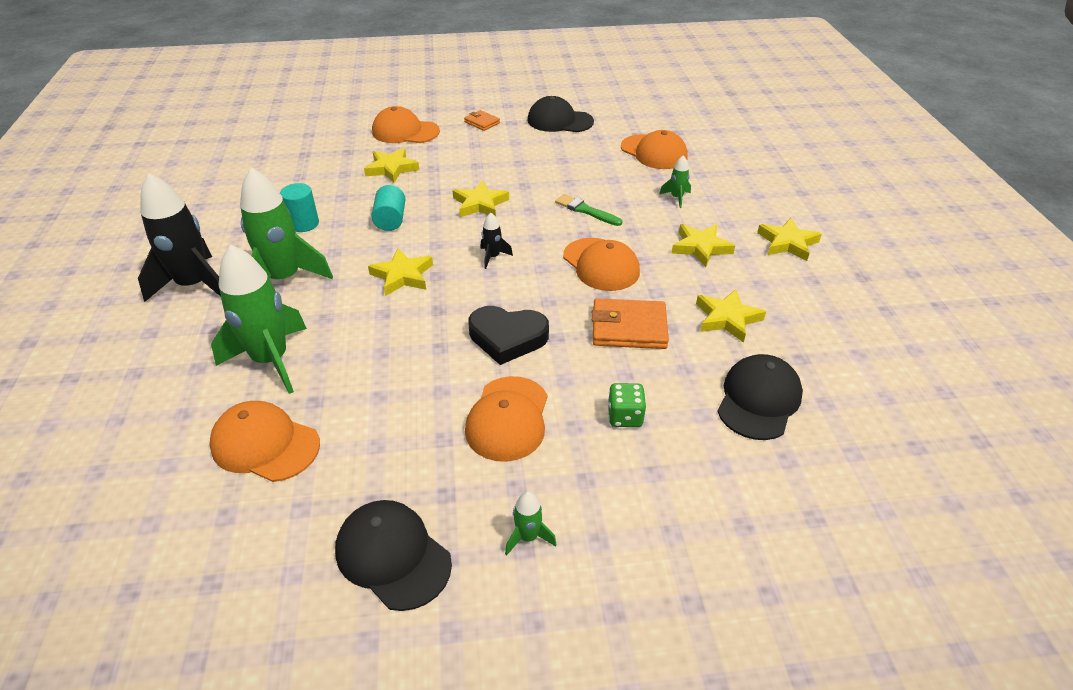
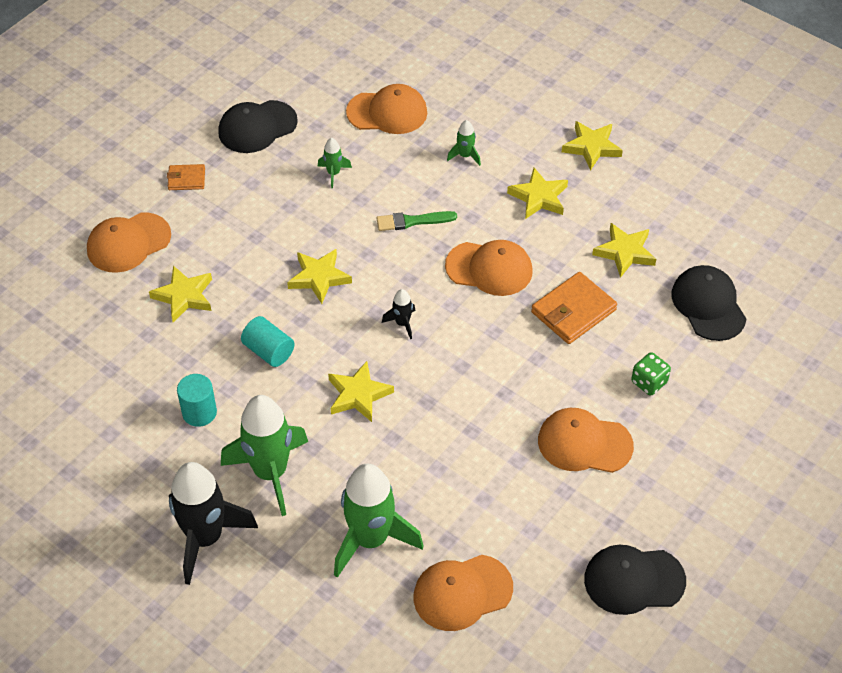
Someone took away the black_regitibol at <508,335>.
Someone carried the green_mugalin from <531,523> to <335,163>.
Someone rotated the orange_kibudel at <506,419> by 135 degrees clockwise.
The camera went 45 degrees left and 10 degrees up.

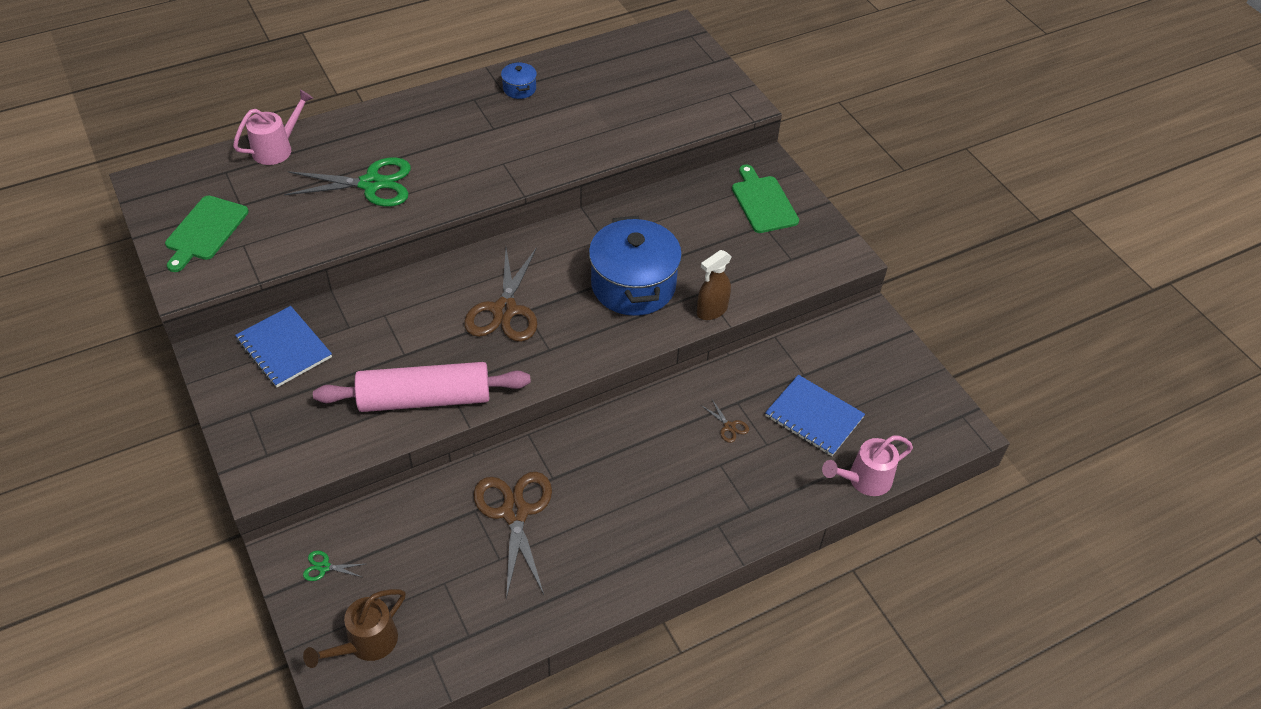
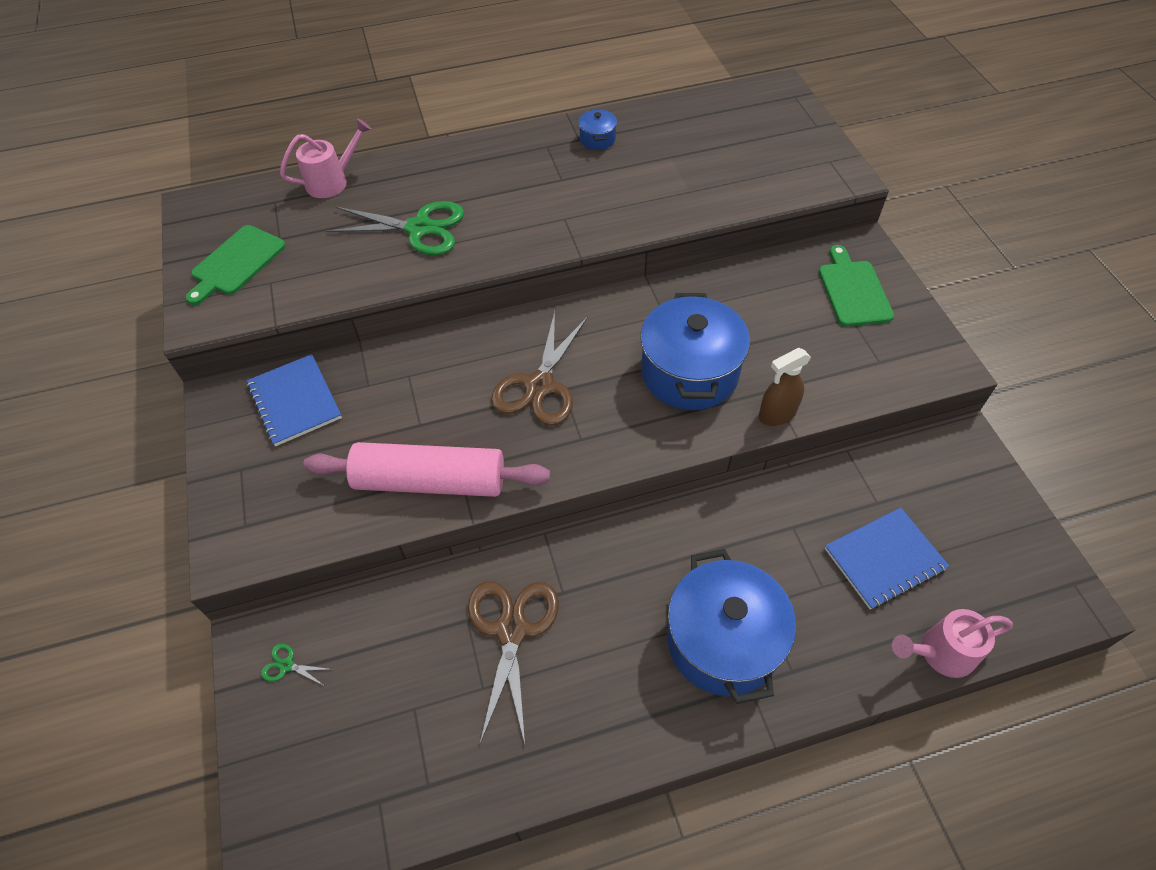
Someone took away the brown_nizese at <354,628>.
Someone took away the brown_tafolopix at <725,421>.
Someone put down the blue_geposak at <731,626>.
Someone rotated the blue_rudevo at <815,415> by 75 degrees counterclockwise.
The camera went 15 degrees right and 5 degrees up.

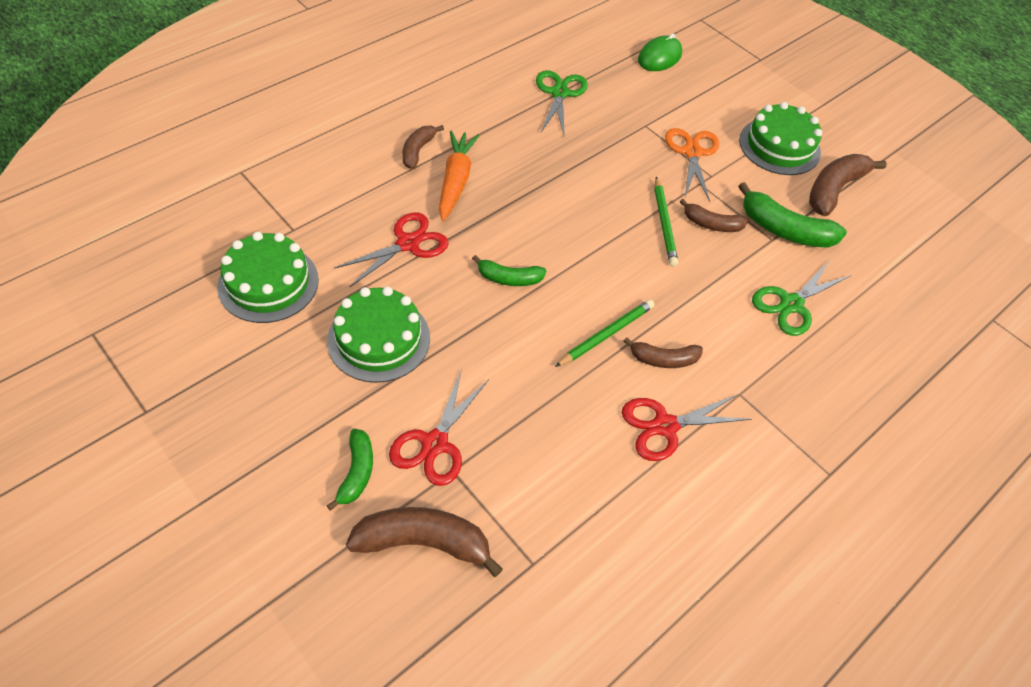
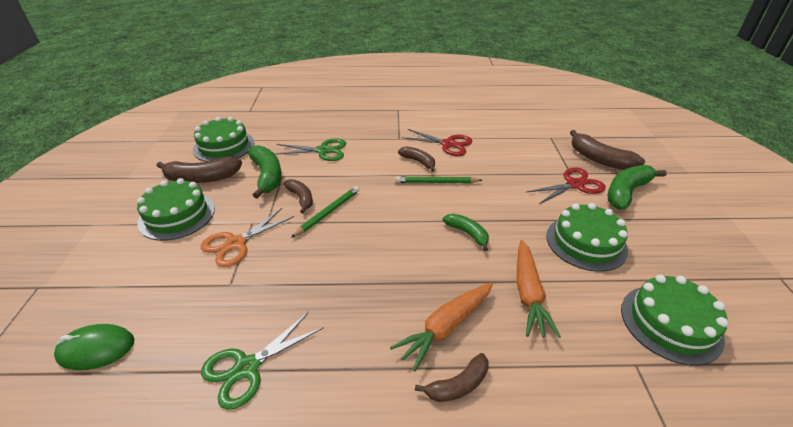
Someone put down the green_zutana at <223,139>.
Someone swapped the red_tafolopix at <391,249> for the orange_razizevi at <539,289>.
Someone scaled the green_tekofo at <349,470> by 1.64.
The camera went 135 degrees left and 15 degrees down.

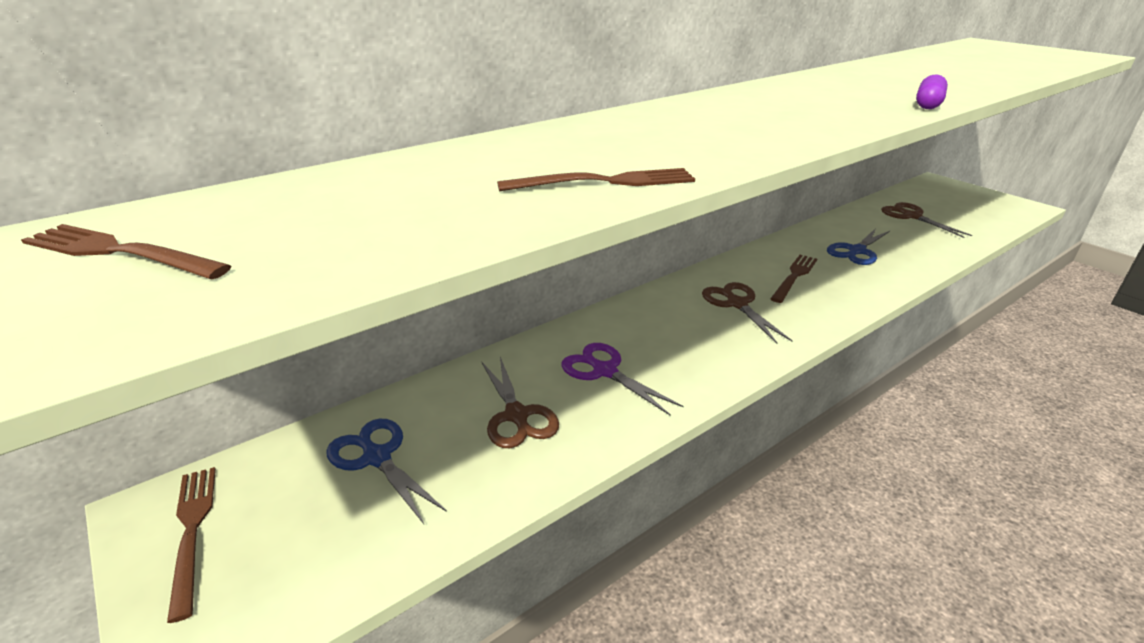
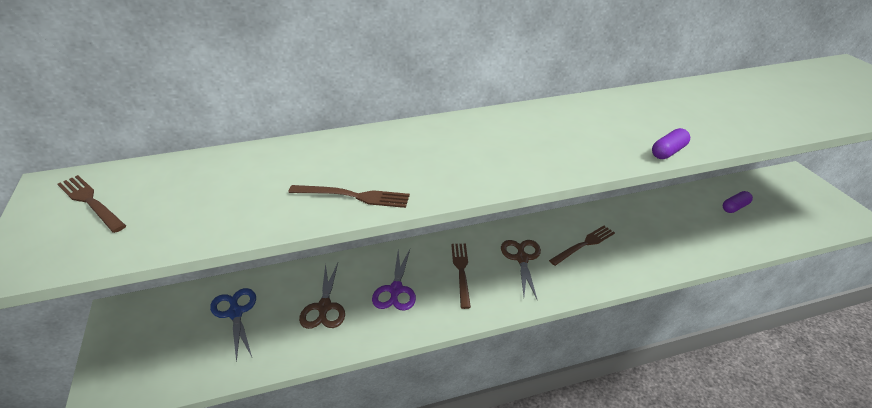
Someone took away the blue_tafolopix at <858,246>.
Someone carried the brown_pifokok from <191,545> to <461,276>.
Someone swapped the brown_tafolopix at <927,220> for the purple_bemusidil at <738,202>.
Someone rotated the purple_tafolopix at <623,379> by 150 degrees counterclockwise.
The camera went 20 degrees right and 5 degrees up.

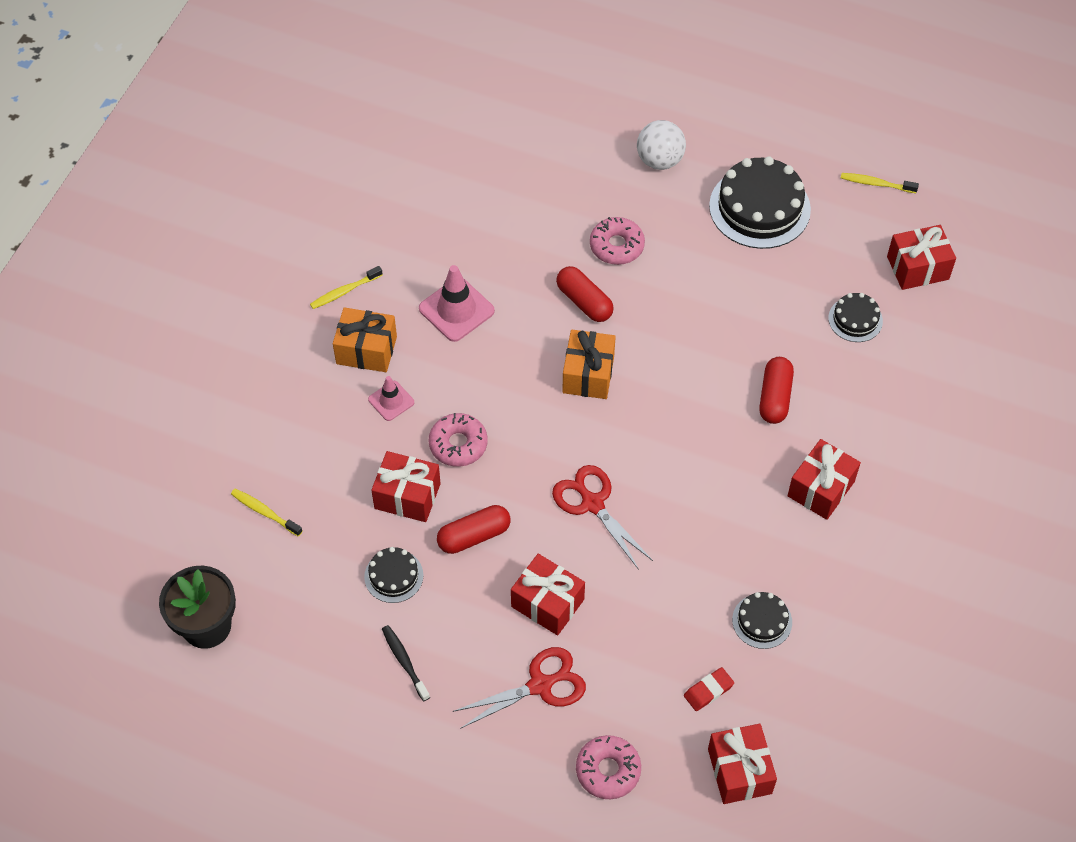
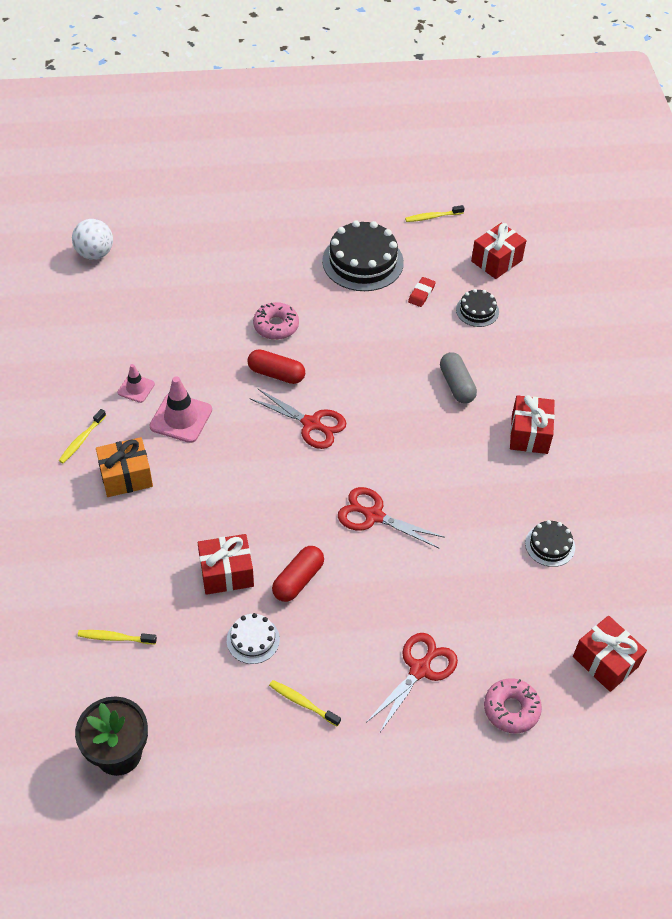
Someone took away the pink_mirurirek at <458,440>.
Someone took away the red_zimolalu at <548,594>.
Someone carried the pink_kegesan from <391,398> to <136,383>.
Someone carried the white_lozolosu from <661,145> to <92,239>.
Someone carried the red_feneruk from <709,689> to <422,292>.
Someone swapped the orange_zimolalu at <589,364> for the red_tafolopix at <298,418>.
Someone repainted the black_zutana at <394,575>, which became the white_zutana at <253,638>.
Someone repainted the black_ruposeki at <406,663>, which became the yellow_ruposeki at <305,703>.
Someone repainted the red_bemusidil at <776,390>, which became the grey_bemusidil at <458,378>.
The camera went 30 degrees left and 5 degrees down.

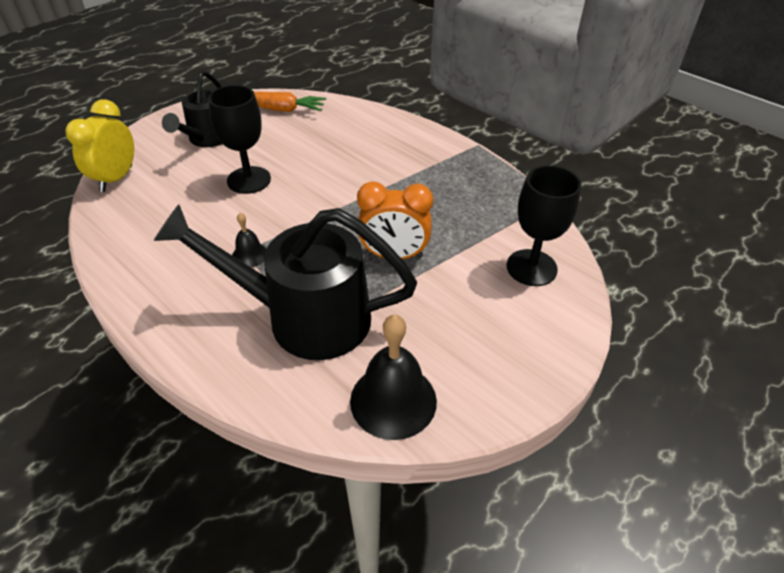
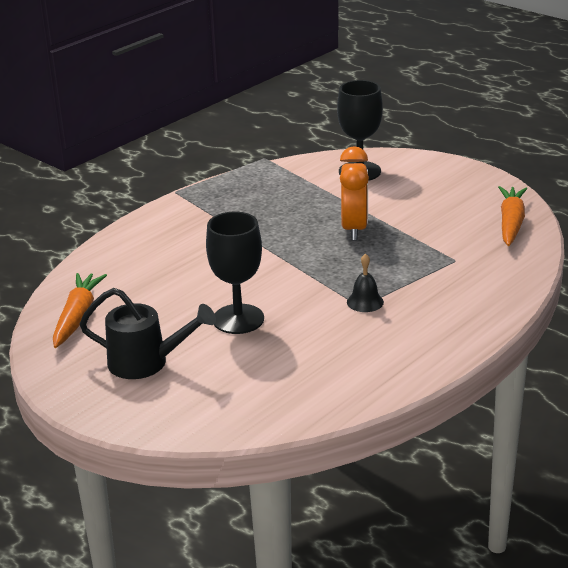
Someone took away the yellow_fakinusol at <99,145>.
Someone took away the black_nizese at <285,282>.
Someone swapped the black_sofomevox at <393,377> for the orange_razizevi at <512,216>.
The camera went 90 degrees left and 15 degrees down.

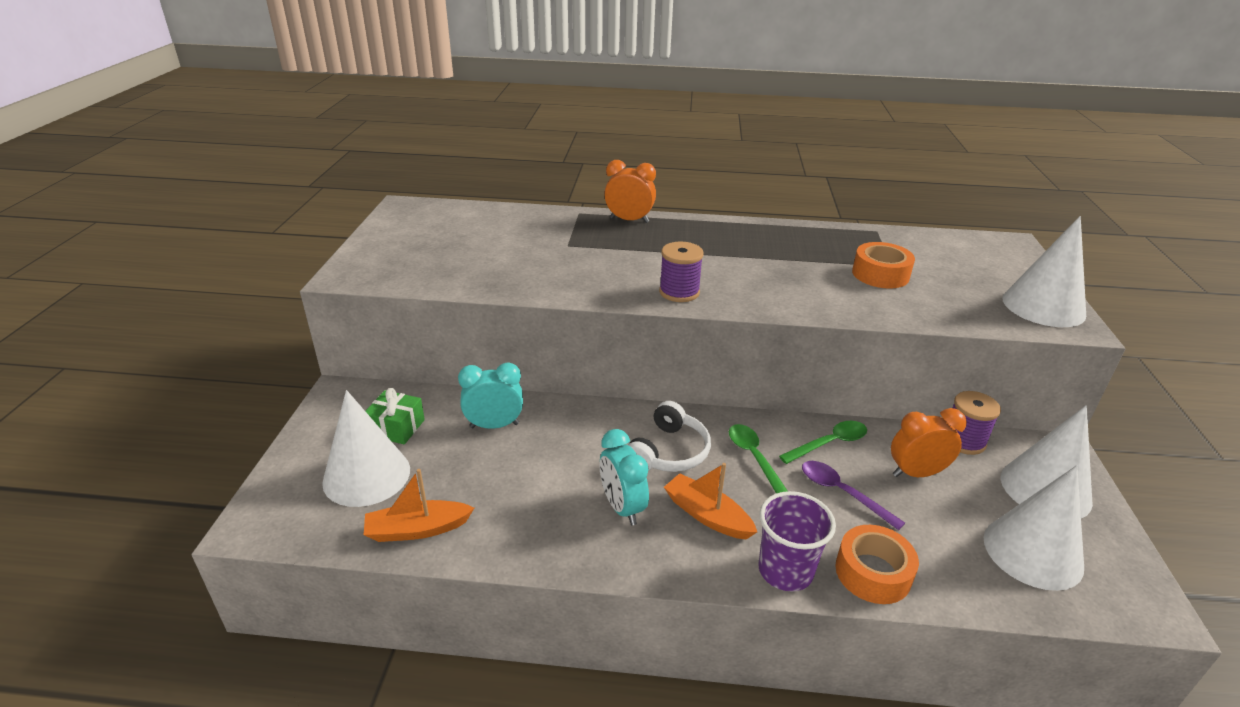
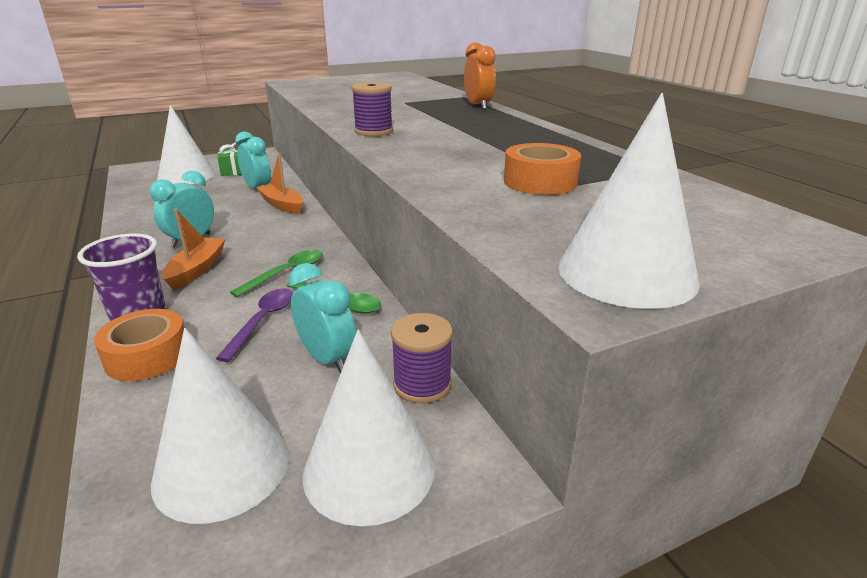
Someone took away the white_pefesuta at <669,436>.
Someone carried the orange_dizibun from <419,505> to <279,183>.
Someone repainted the orange_fakinusol at <929,442>, which became the turquoise_fakinusol at <322,318>.
The camera went 60 degrees right and 5 degrees down.

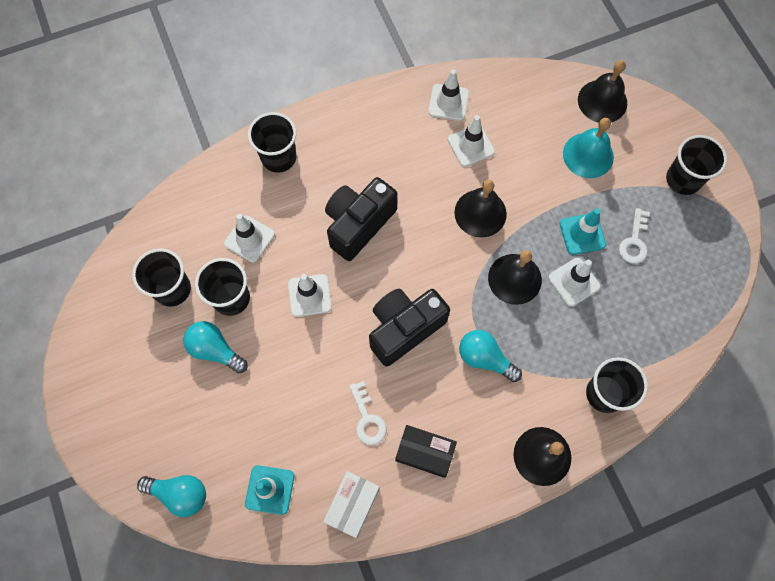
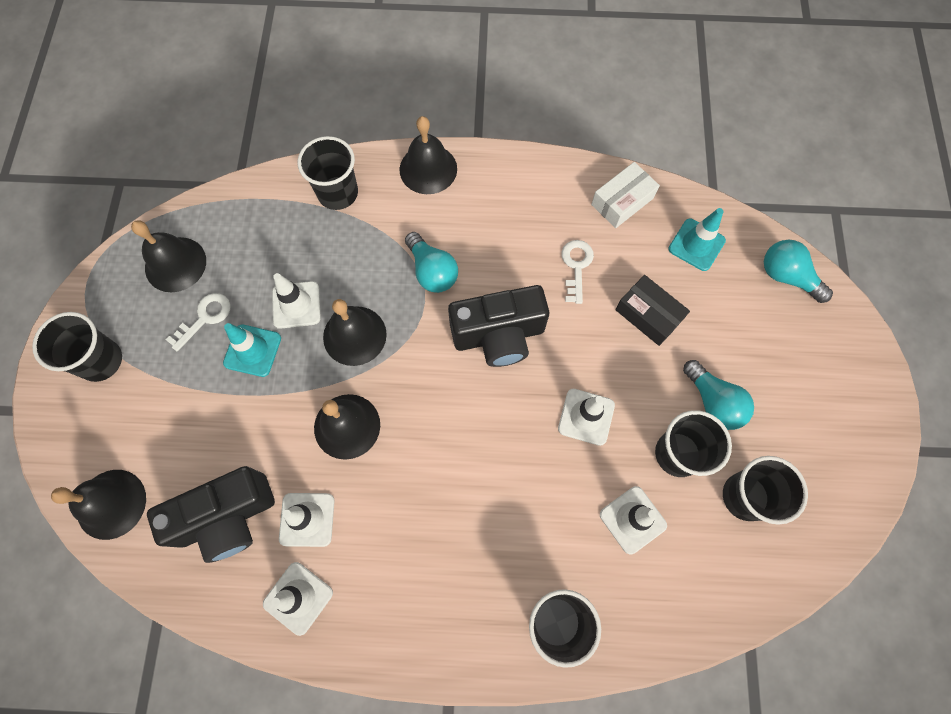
Someone took away the turquoise_sofomevox at <588,148>.
Someone put down the black_sofomevox at <168,256>.
Someone carried the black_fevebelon from <361,219> to <211,514>.
Someone carried the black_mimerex from <426,451> to <652,310>.
The camera went 155 degrees left and 0 degrees up.

